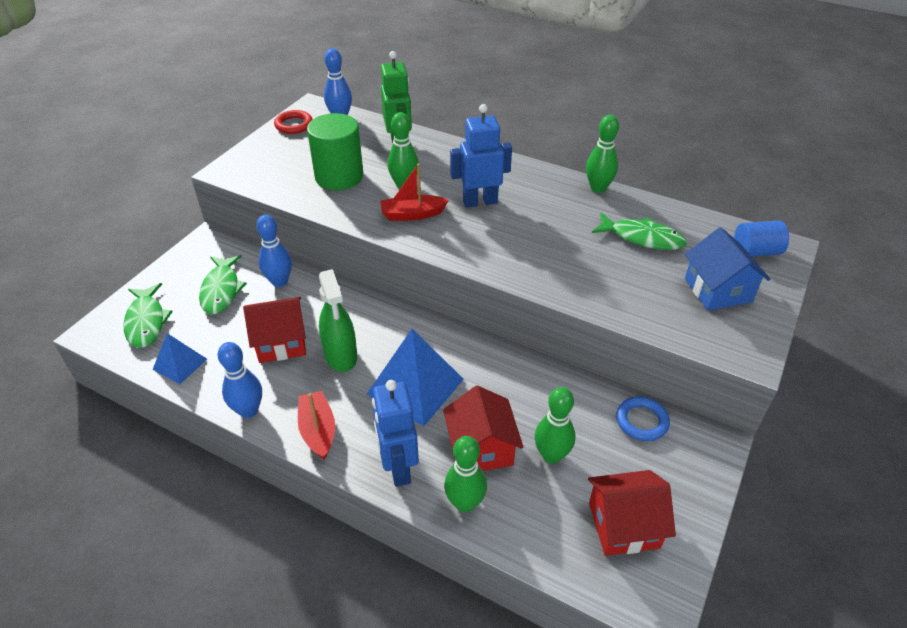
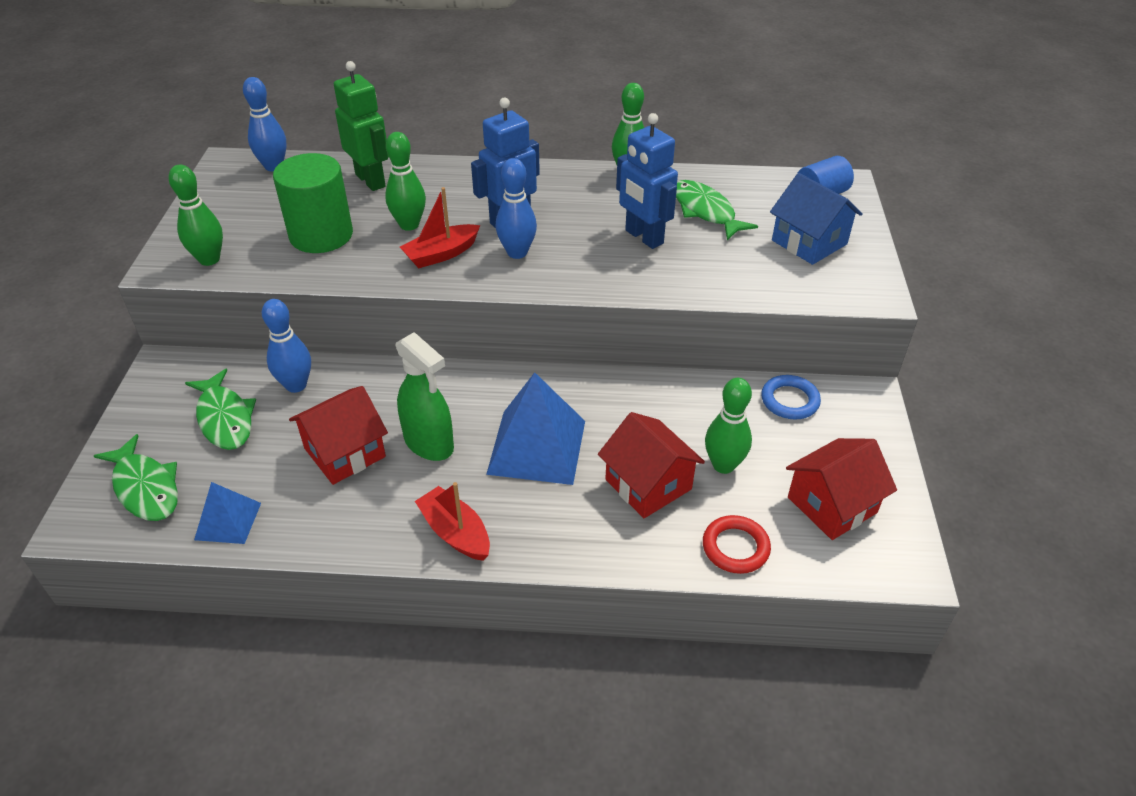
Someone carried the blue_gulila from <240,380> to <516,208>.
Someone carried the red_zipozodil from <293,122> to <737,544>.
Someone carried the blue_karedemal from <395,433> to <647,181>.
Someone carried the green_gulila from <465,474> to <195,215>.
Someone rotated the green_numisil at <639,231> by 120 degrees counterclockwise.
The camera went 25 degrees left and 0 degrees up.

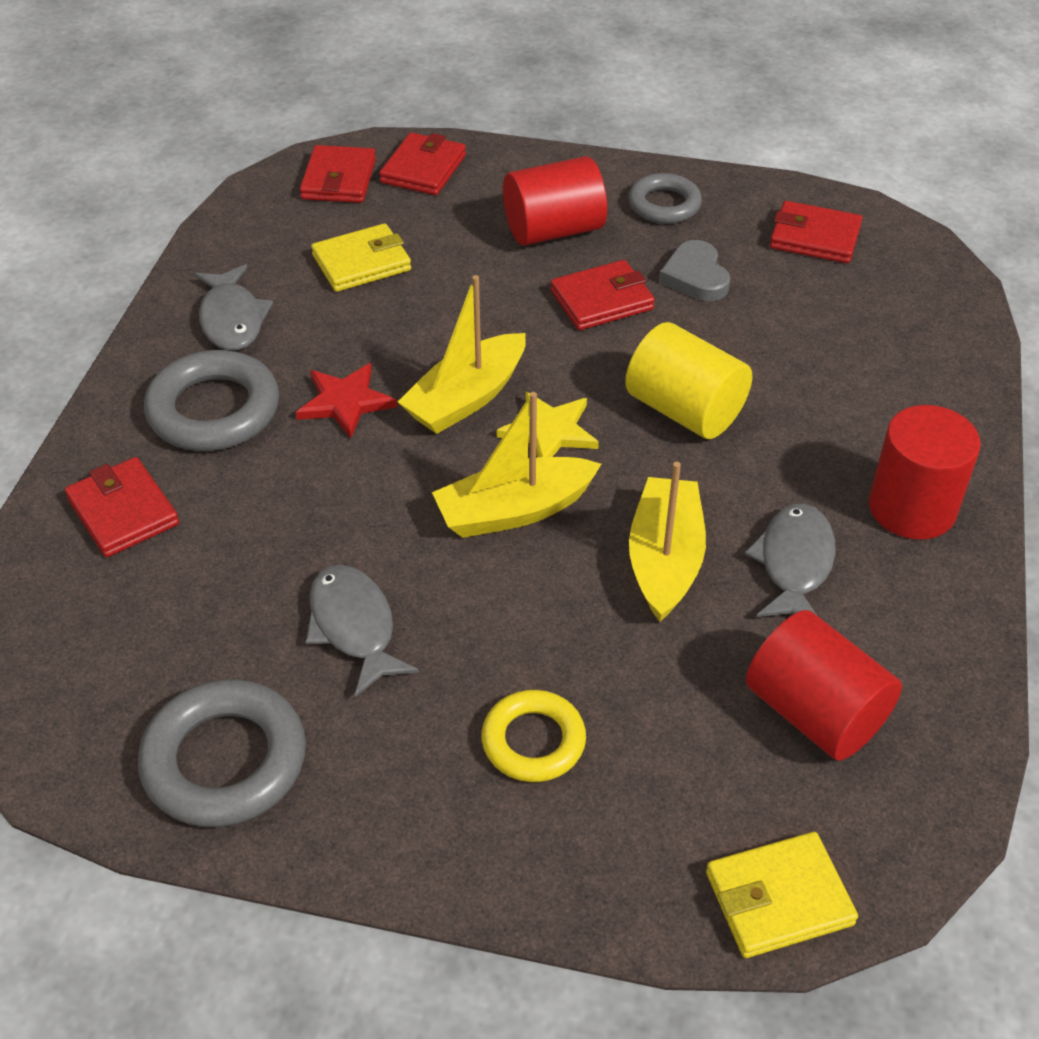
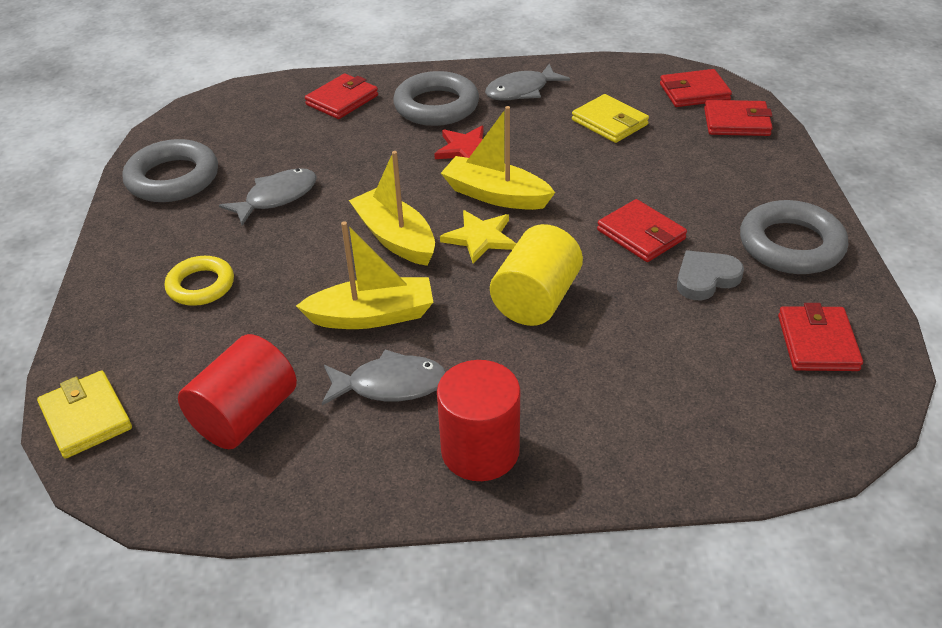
Someone took away the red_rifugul at <555,201>.
Someone scaled the grey_zipozodil at <665,198> by 1.56.
The camera went 75 degrees right and 5 degrees down.

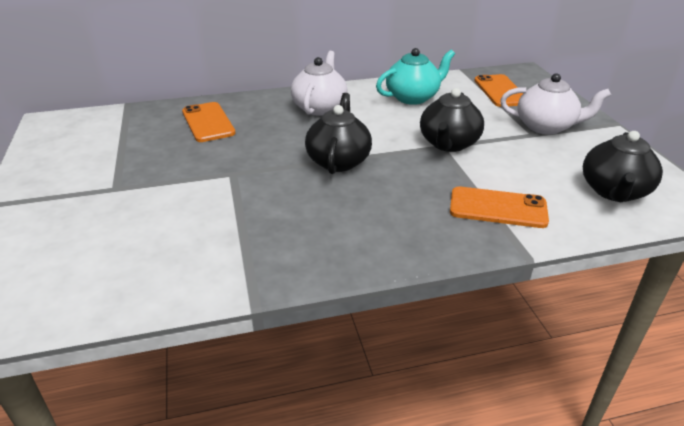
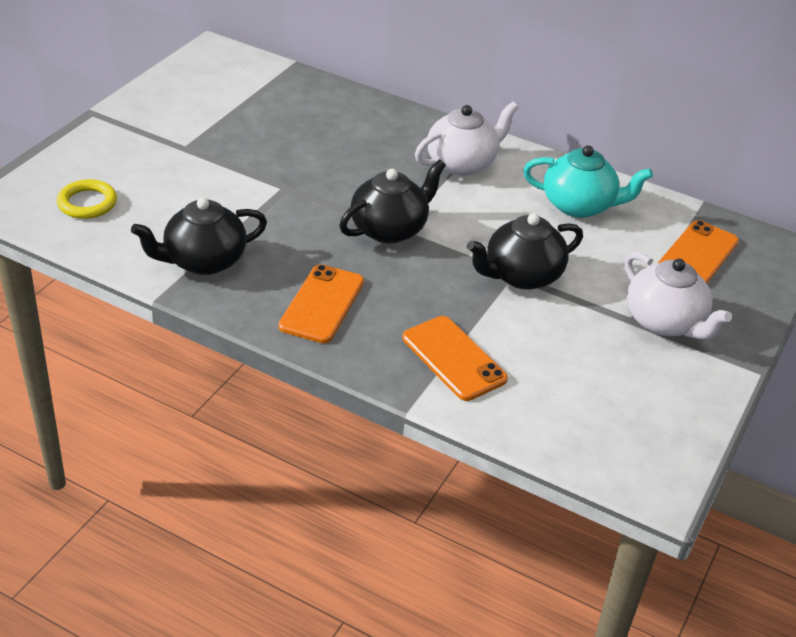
Someone put down the yellow_zipozodil at <87,199>.
Someone carried the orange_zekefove from <209,122> to <321,303>.
Someone carried the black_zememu from <623,166> to <199,236>.
The camera went 40 degrees right and 5 degrees up.

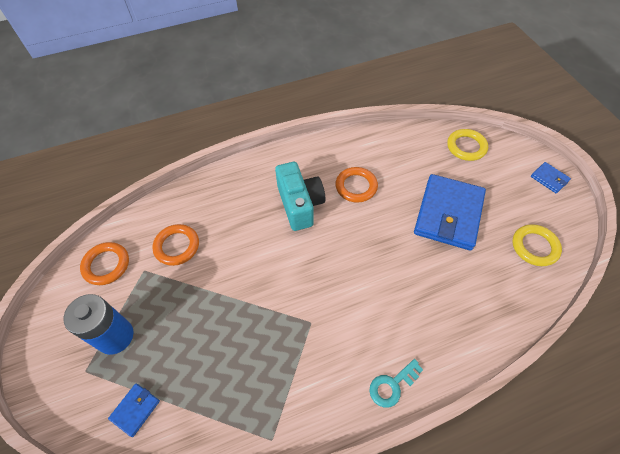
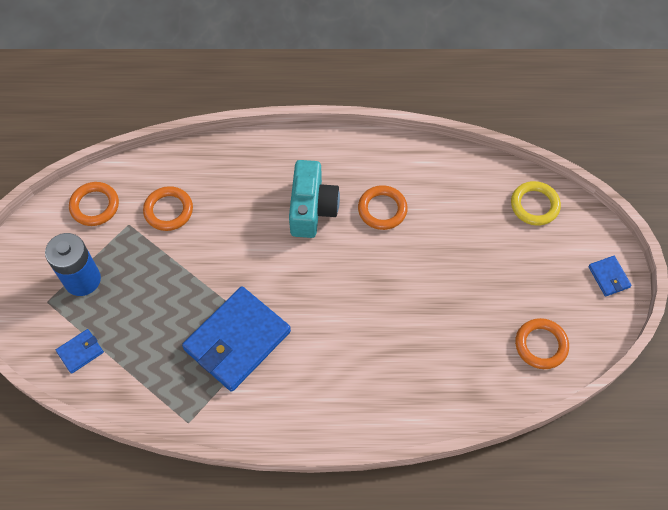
Someone took away the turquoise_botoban at <396,383>.
Someone carried the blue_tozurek from <450,212> to <236,339>.
Someone repainted the yellow_zipozodil at <537,245>, which became the orange_zipozodil at <542,343>.
The camera went 20 degrees right and 5 degrees up.

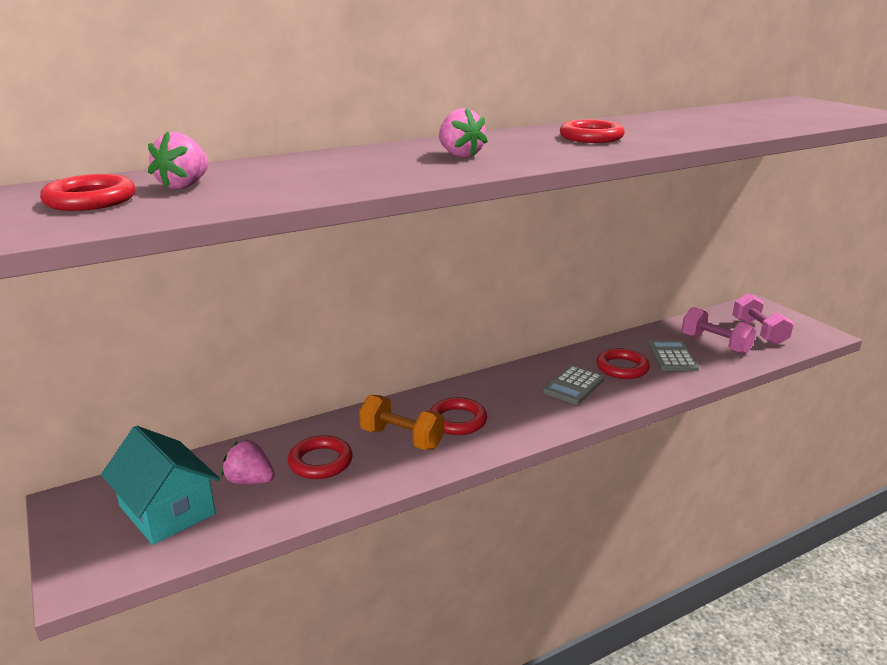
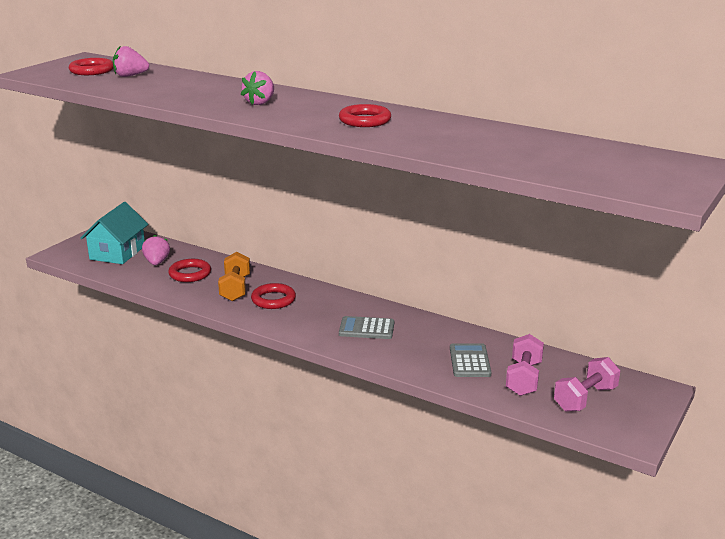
Someone took away the red_zipozodil at <623,363>.
Someone rotated the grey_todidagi at <673,356> by 60 degrees counterclockwise.
The camera went 60 degrees right and 0 degrees up.

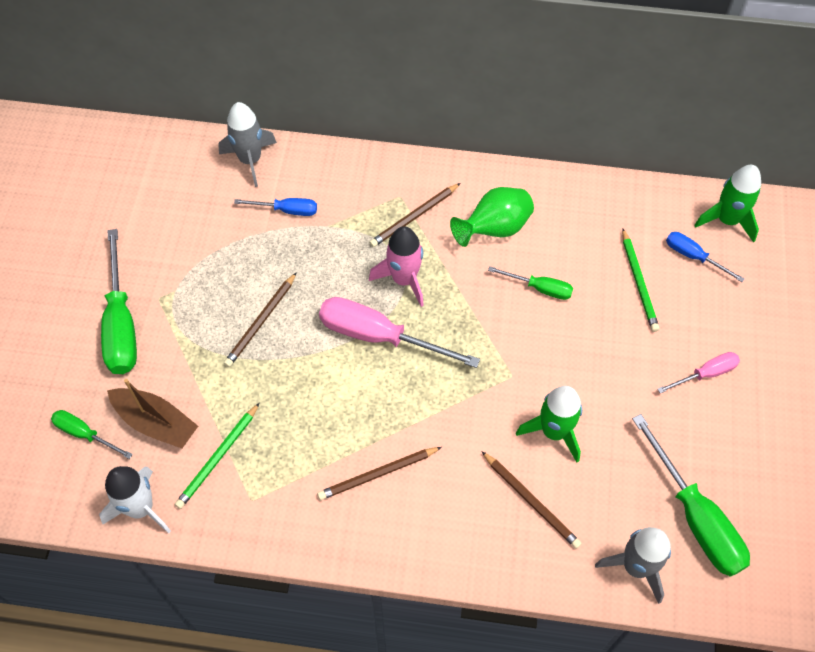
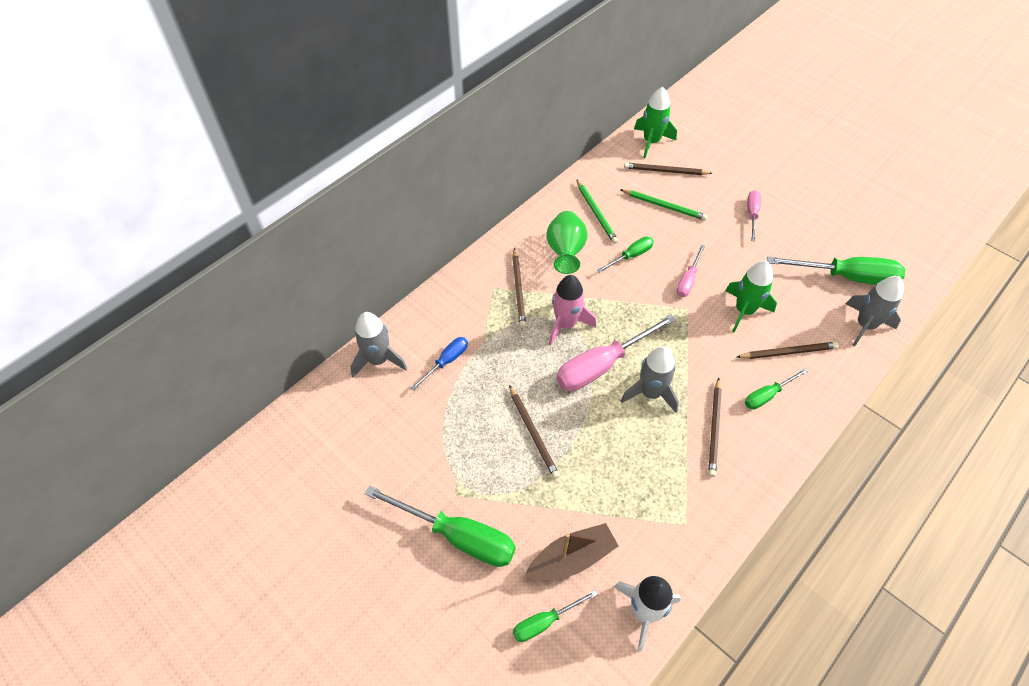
Someone put down the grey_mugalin at <650,379>.
Someone put down the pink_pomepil at <690,270>.
Someone put down the green_pomepil at <776,389>.
Someone carried the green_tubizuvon from <217,456> to <597,211>.
Someone swapped the blue_pomepil at <705,257> for the brown_tubizuvon at <668,169>.
The camera went 55 degrees left and 5 degrees down.

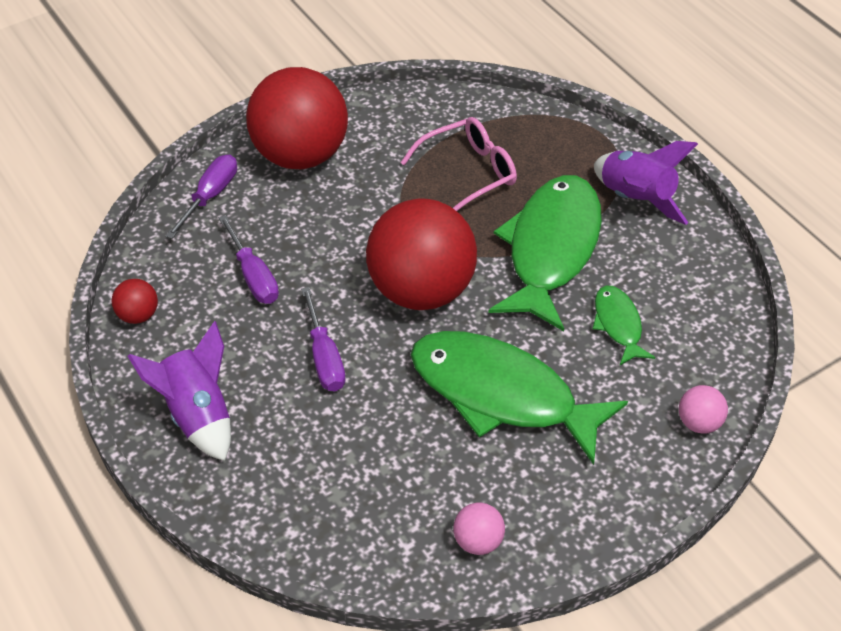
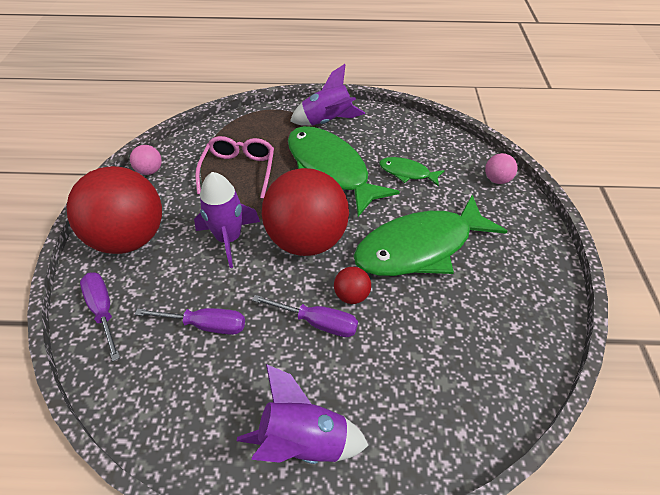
Someone put down the purple_mugalin at <227,220>.
Someone carried the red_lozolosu from <135,301> to <352,285>.
Someone carried the pink_lozolosu from <479,528> to <146,160>.
The camera went 55 degrees left and 0 degrees up.

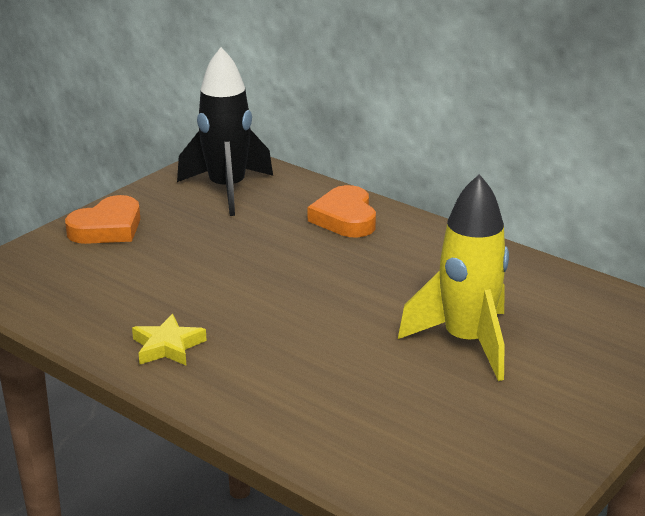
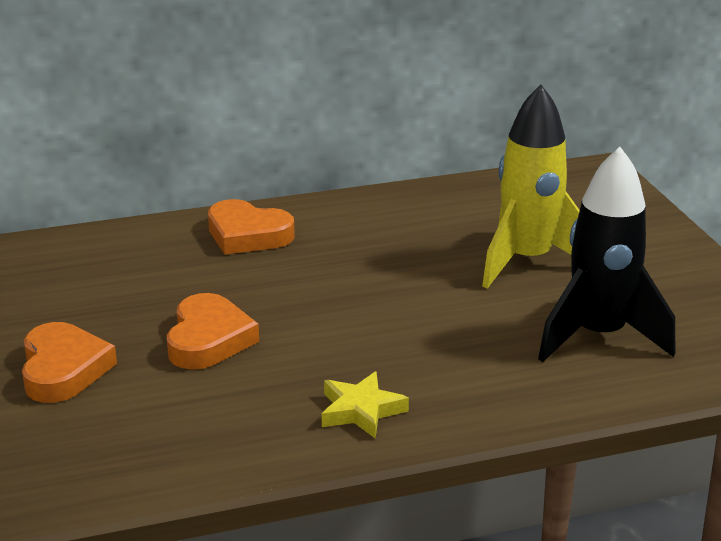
Someone put down the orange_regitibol at <213,331>.
Someone carried the black_mugalin from <225,131> to <606,254>.
The camera went 55 degrees left and 0 degrees up.

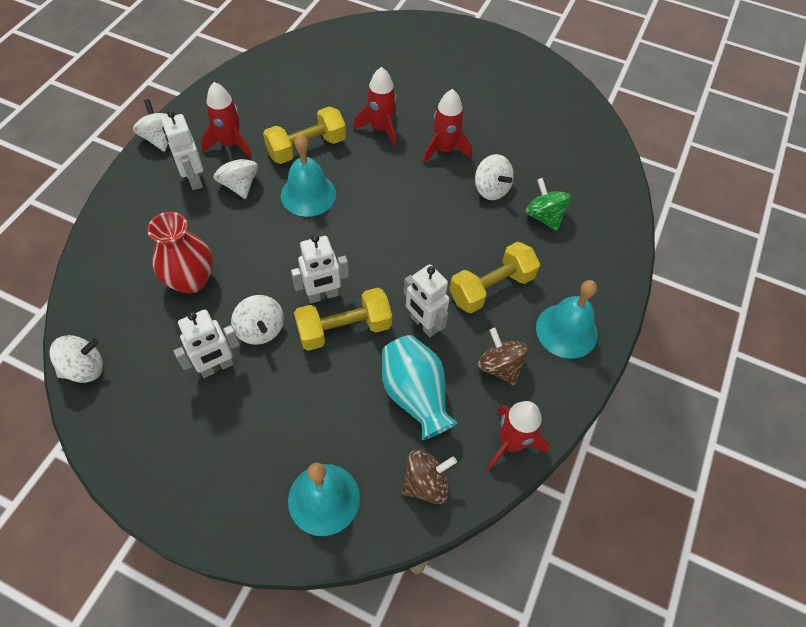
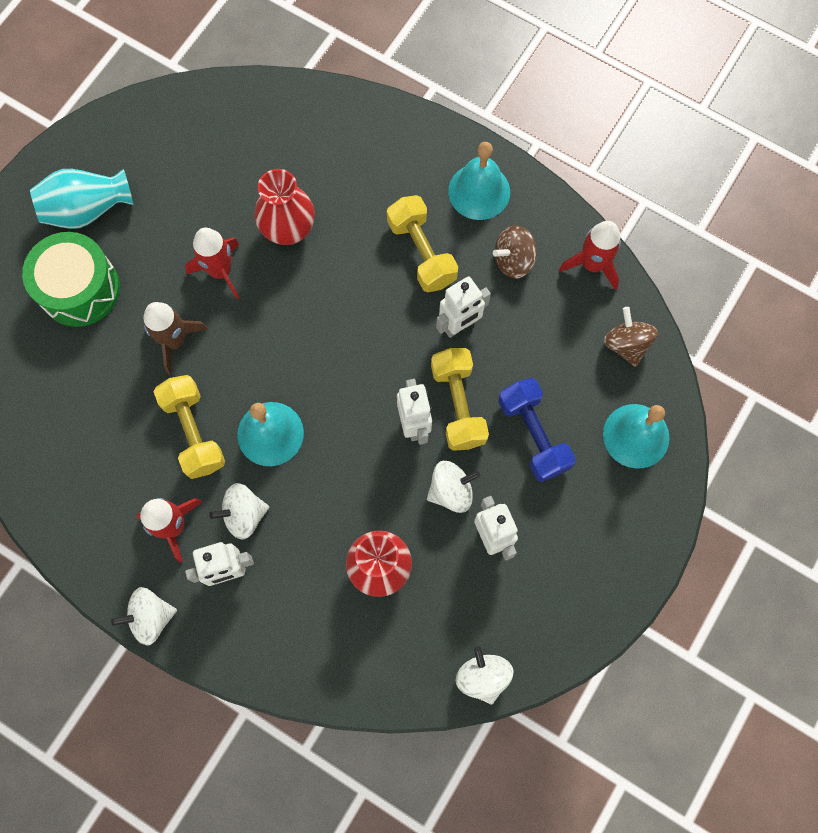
Someone took away the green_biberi at <548,204>.
Someone put down the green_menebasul at <71,279>.
Someone put down the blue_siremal at <537,430>.
Someone carried the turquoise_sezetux from <420,387> to <81,199>.
Someone swapped the white_biberi at <494,177> for the red_sezetux at <285,207>.
Someone repainted the red_mugalin at <375,107>, which became the brown_mugalin at <176,338>.
The camera went 80 degrees left and 15 degrees up.

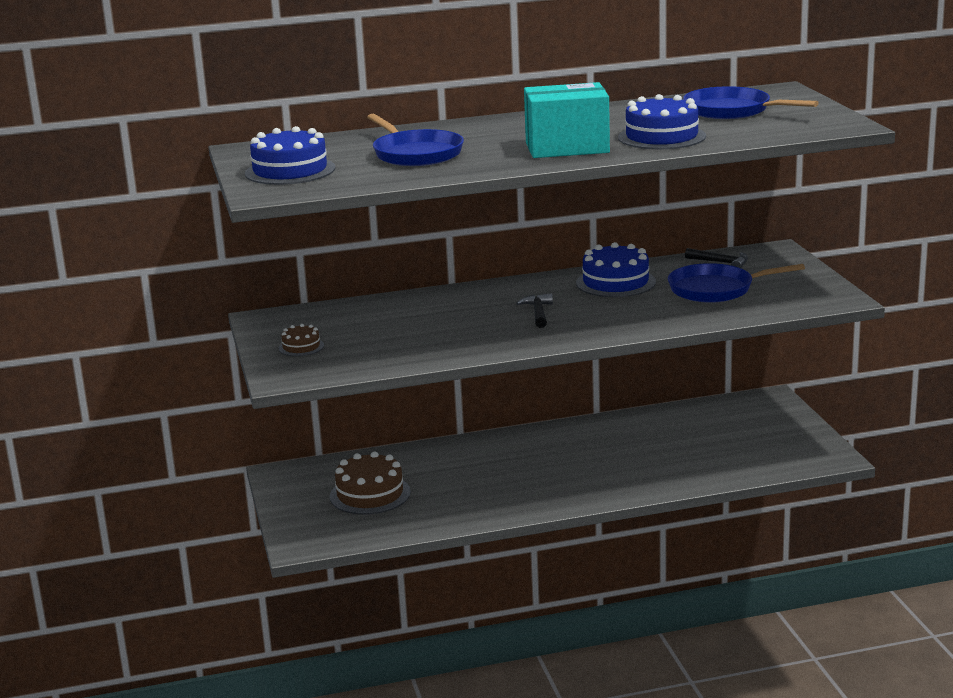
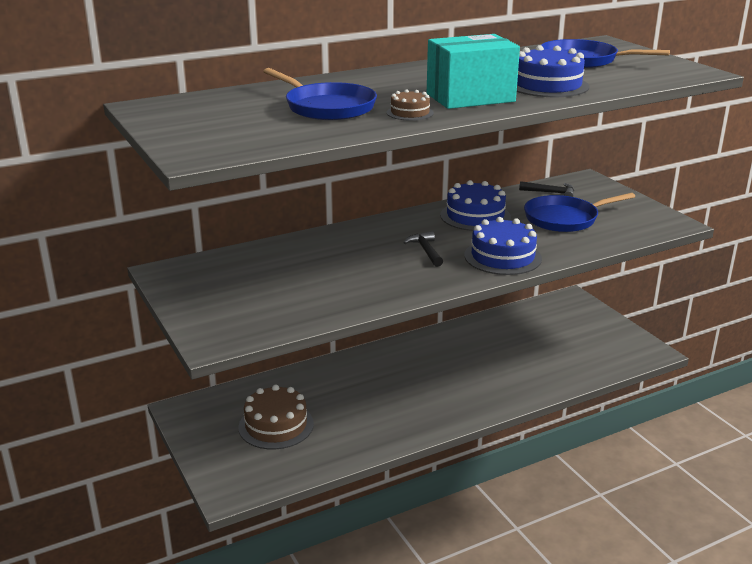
Someone carried the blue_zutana from <290,155> to <503,246>.
Someone carried the brown_zutana from <301,340> to <410,105>.
The camera went 15 degrees left and 5 degrees up.

